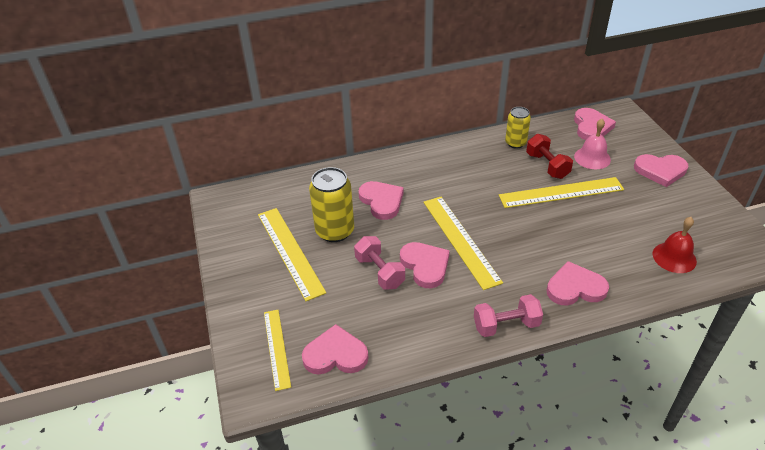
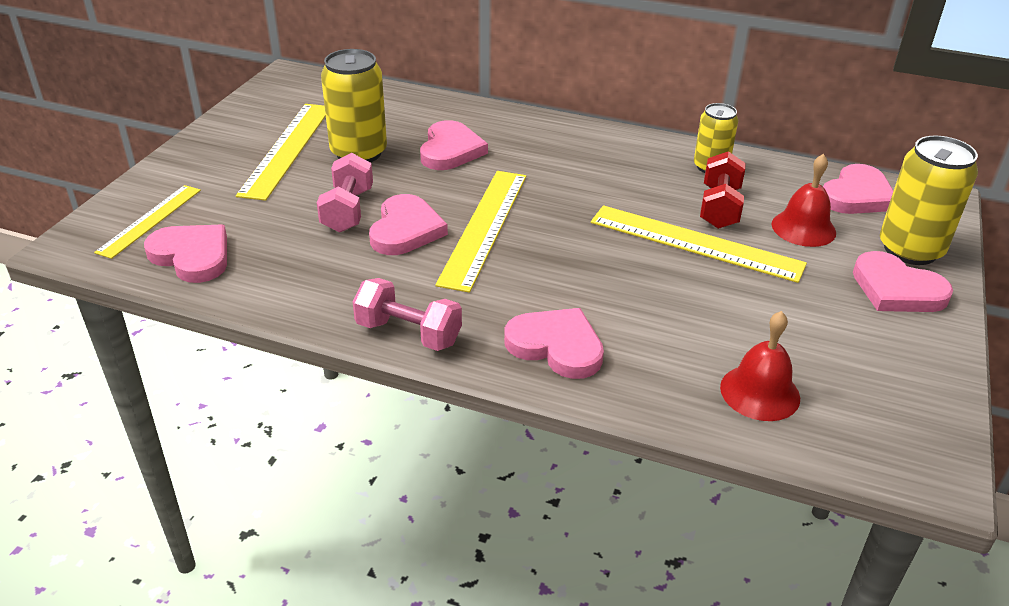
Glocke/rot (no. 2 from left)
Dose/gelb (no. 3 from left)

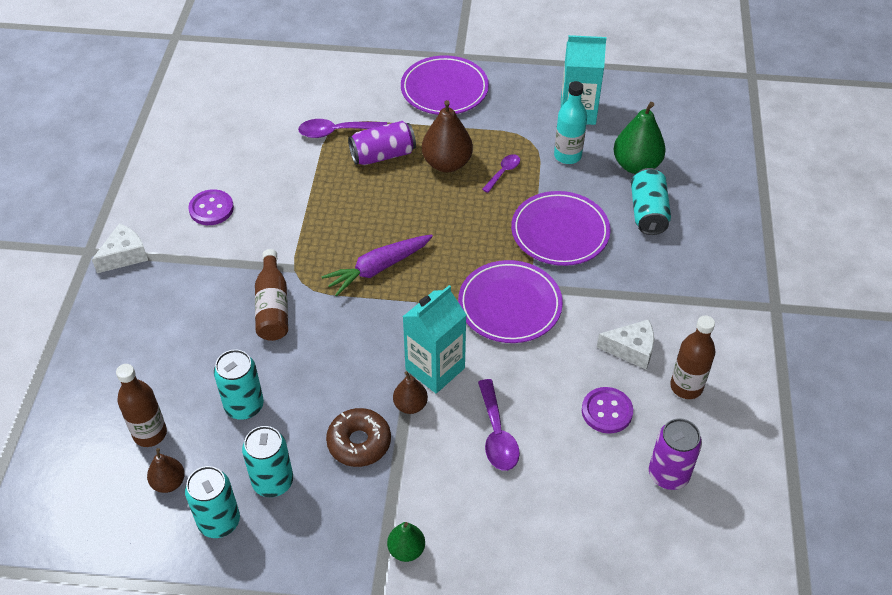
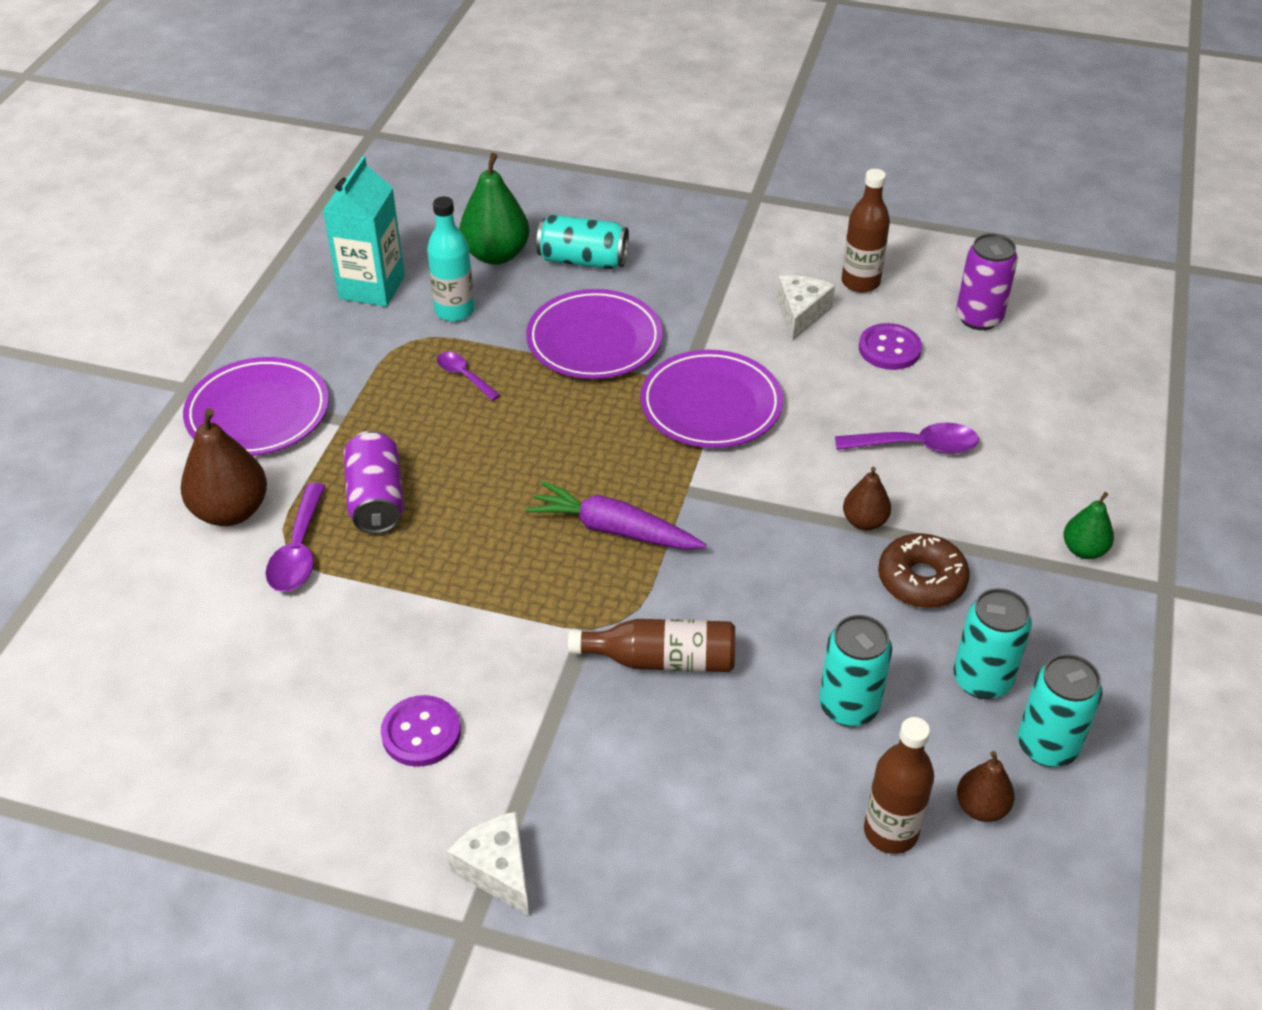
Karotte/lila
Getränkekarton/türkis (no. 1 from left in the first image)
Birne/braun (no. 1 from left)

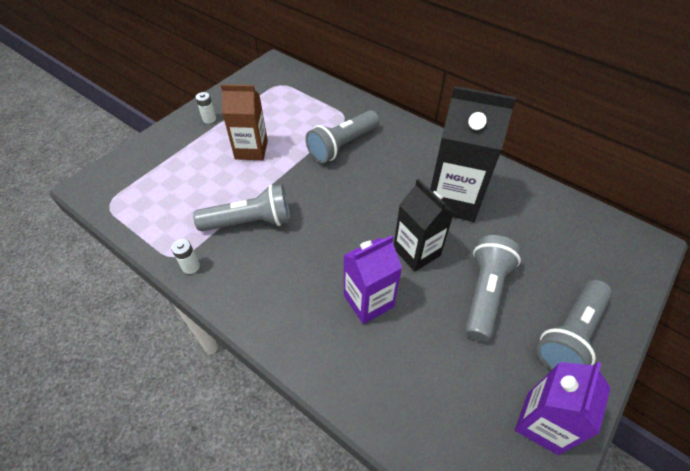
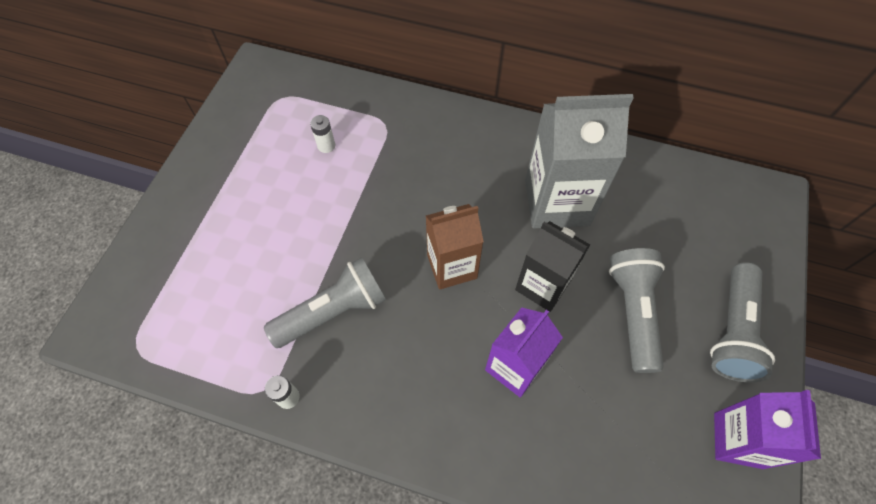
Batterie/weiß (no. 2 from left)
Getränkekarton/braun
Taschenlampe/grau (no. 2 from left in the first image)
Getränkekarton/grau

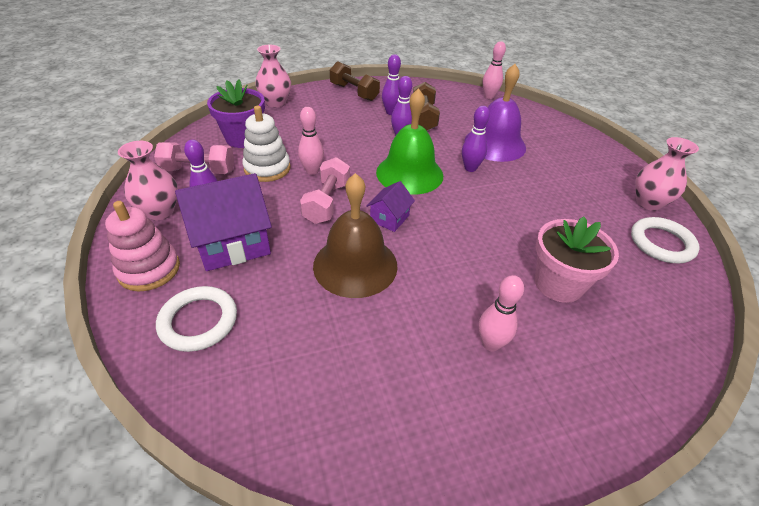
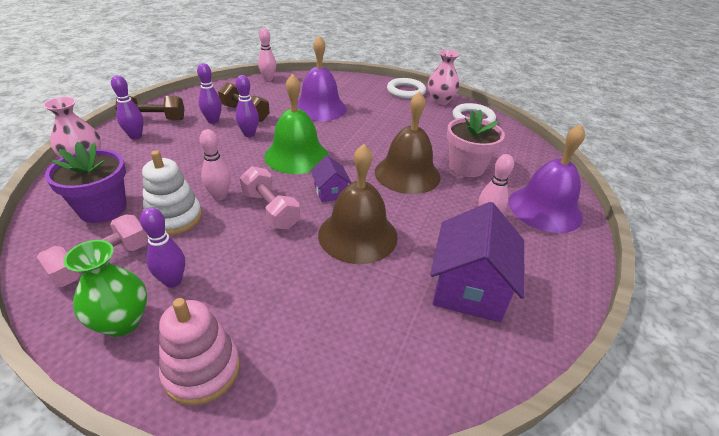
Vase/grün
Ring/weiß (no. 1 from left)
Haus/lila (no. 2 from left)
Bowlingkegel/lila (no. 1 from left)
Glocke/braun (no. 2 from left)
Glocke/lila (no. 2 from left)

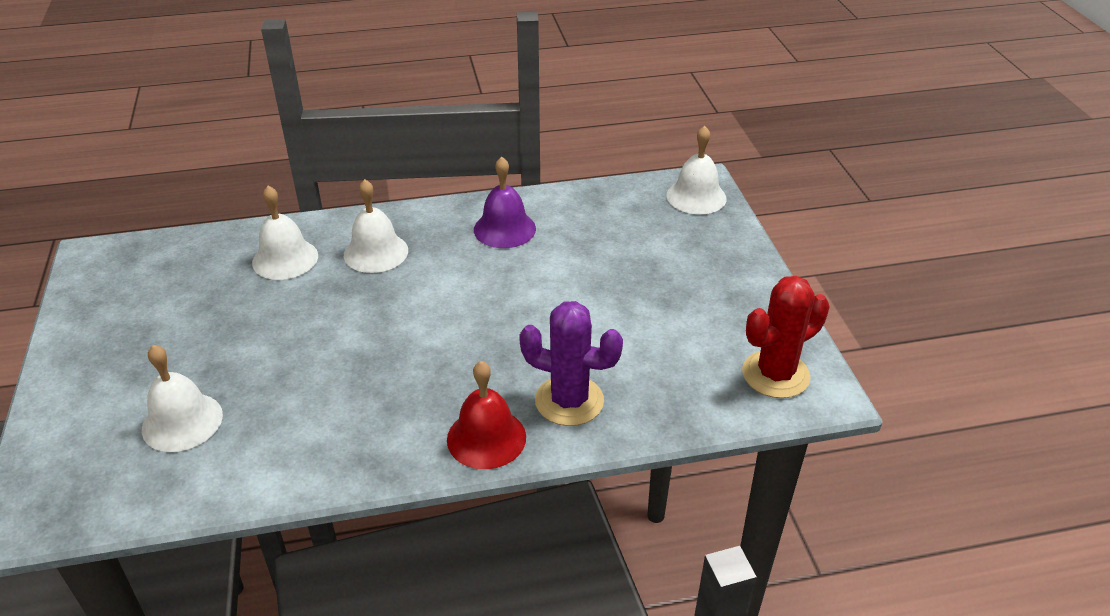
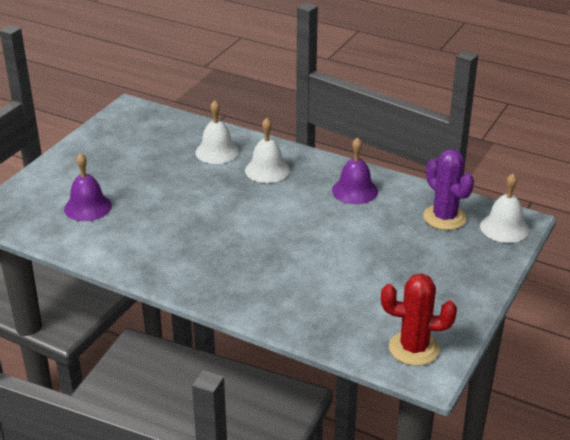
Glocke/lila (no. 1 from left)
Glocke/rot
Kaktus/lila

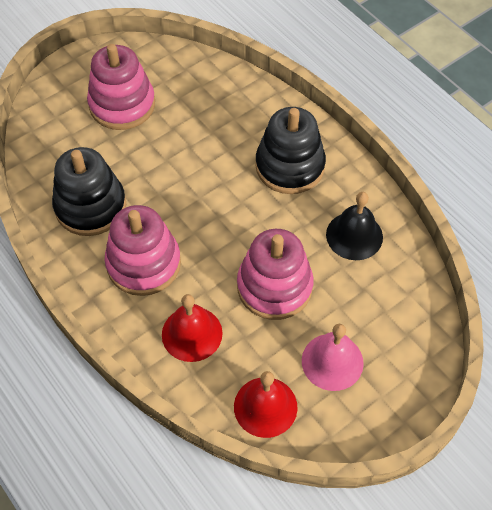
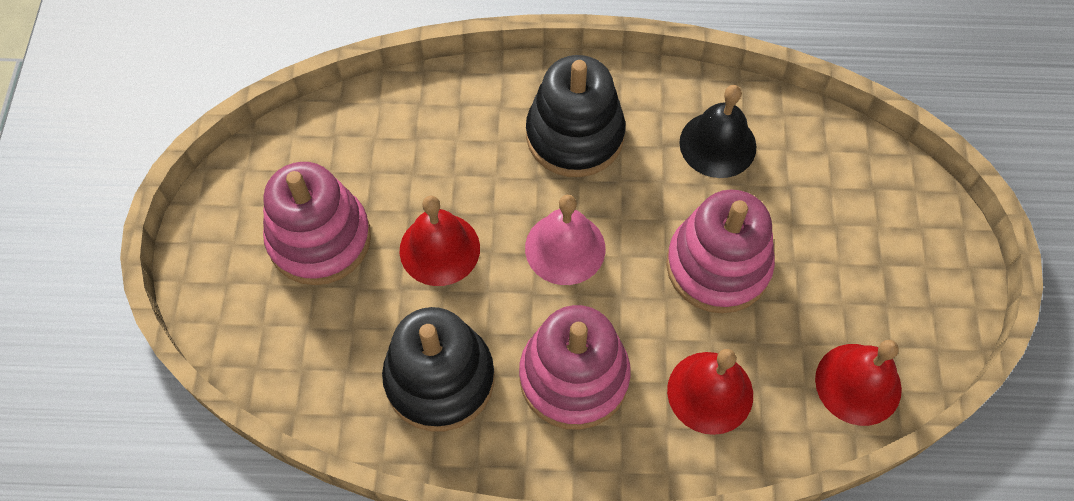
Glocke/rosa
Glocke/rot (no. 1 from left)

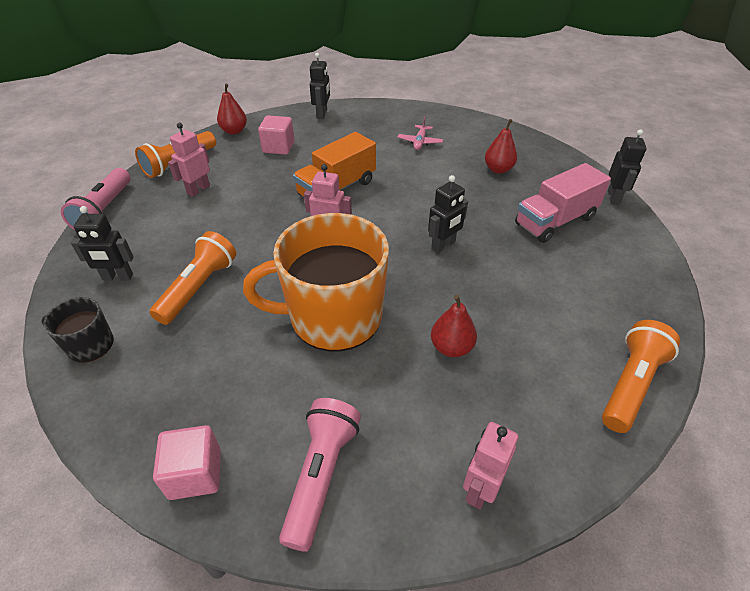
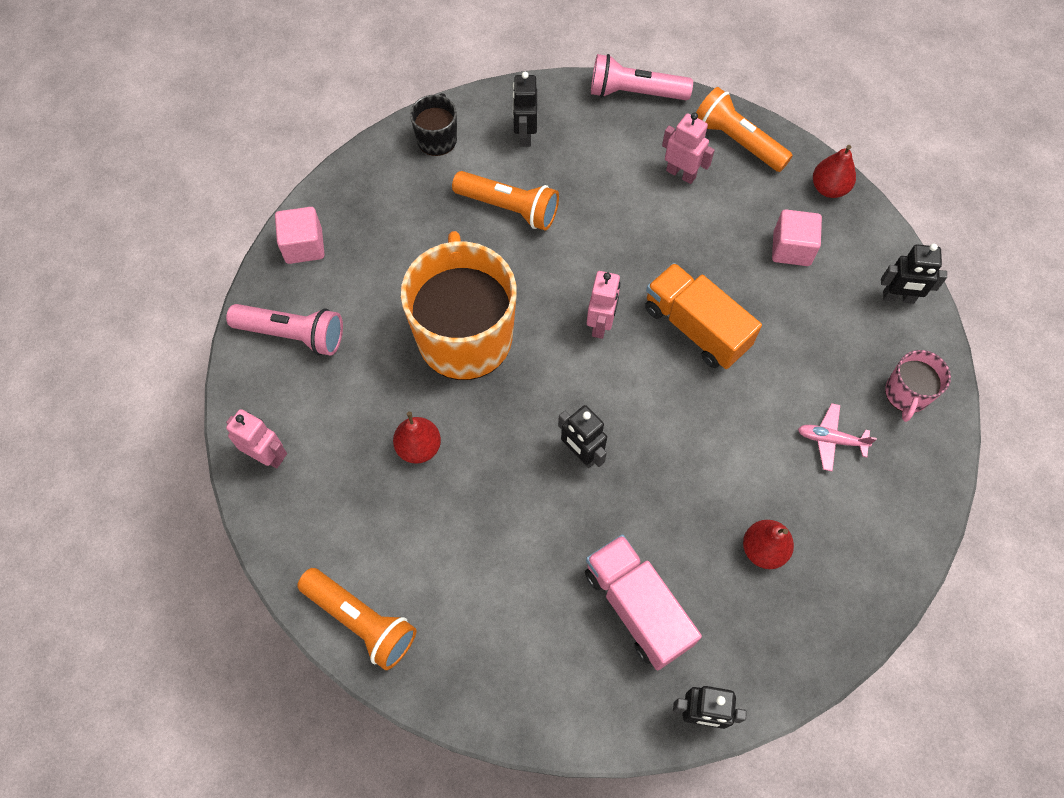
Tasse/rosa

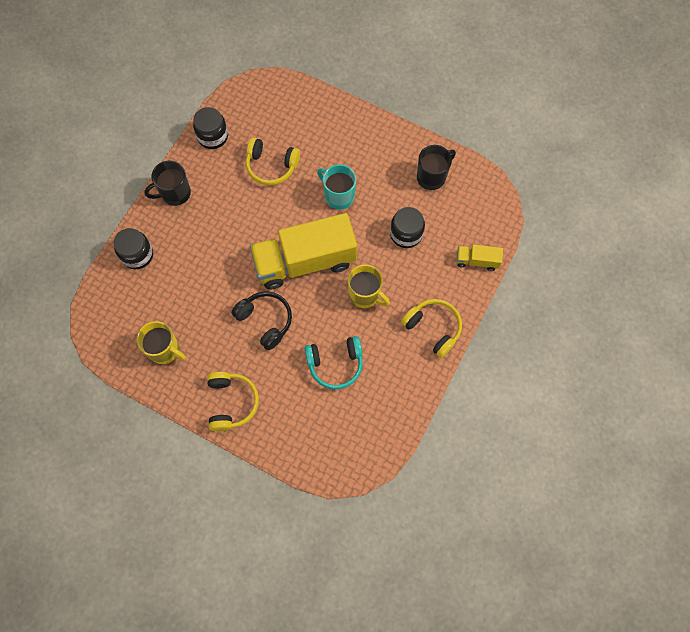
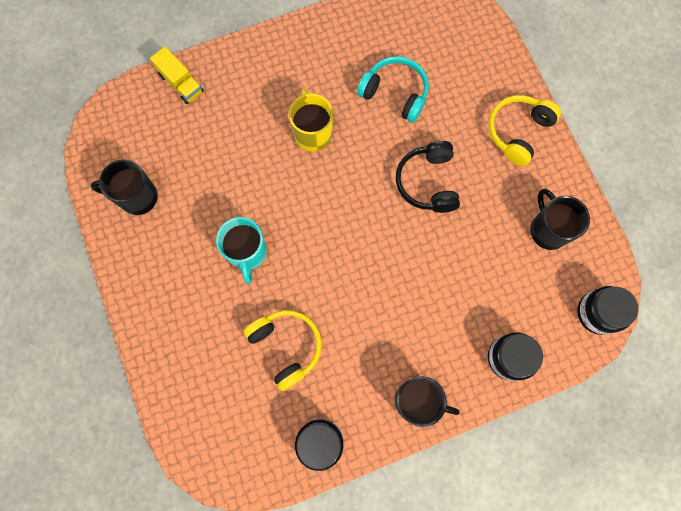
Tasse/schwarz (no. 3 from left)
Lastwagen/gelb (no. 1 from left in the first image)
Einmachglas/schwarz (no. 3 from left)
Kopfhörer/gelb (no. 3 from left in the first image)

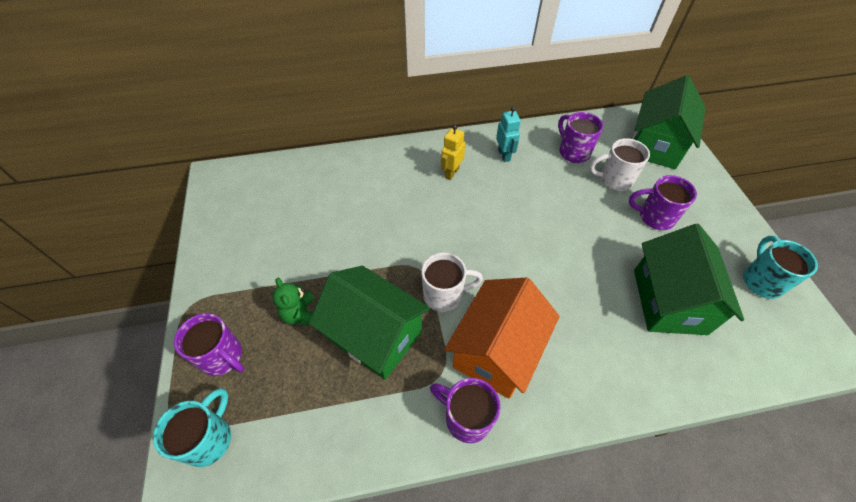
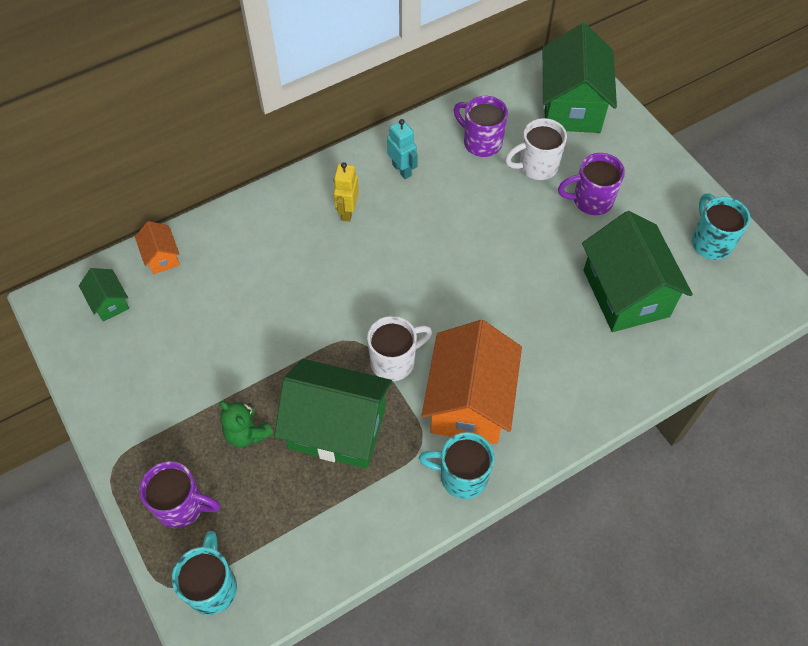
Tasse/türkis (no. 2 from left)
Haus/grün (no. 1 from left)
Haus/orange (no. 1 from left)

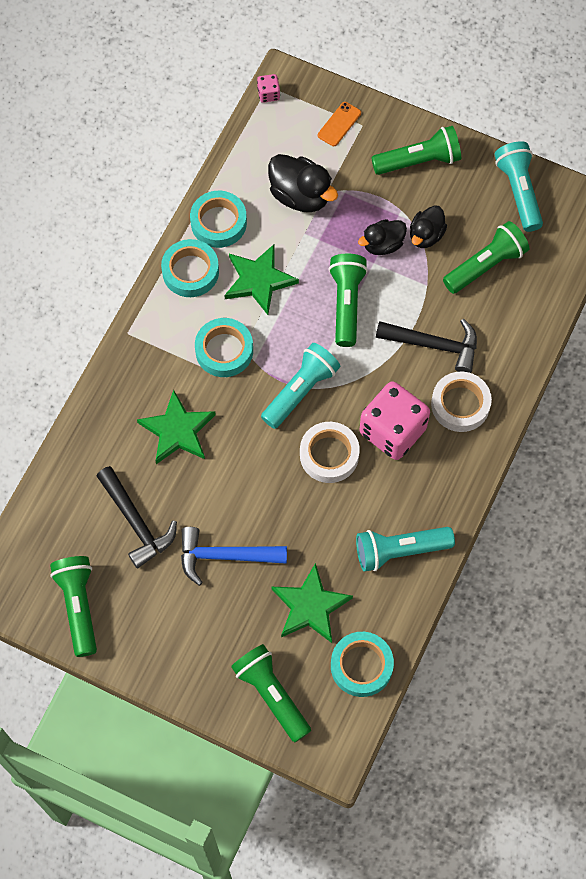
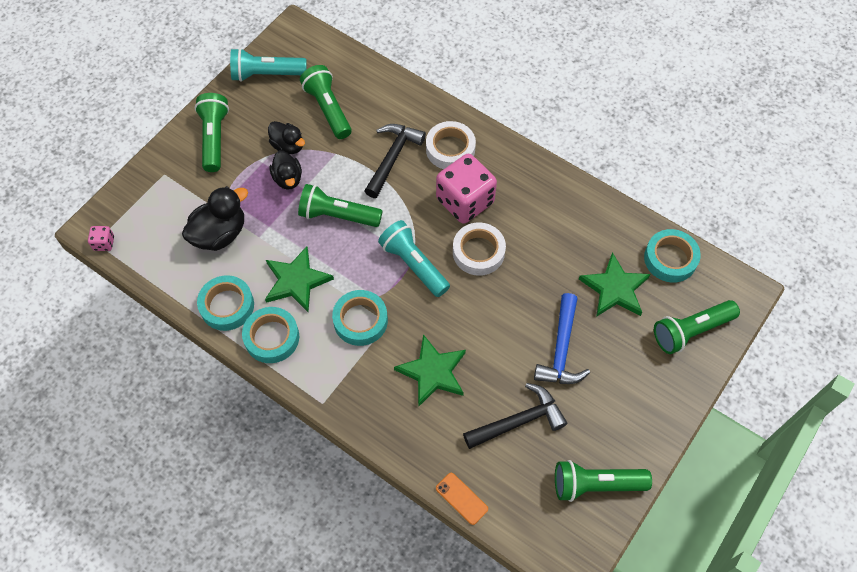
Handy/orange
Taschenlampe/türkis (no. 2 from left in the first image)

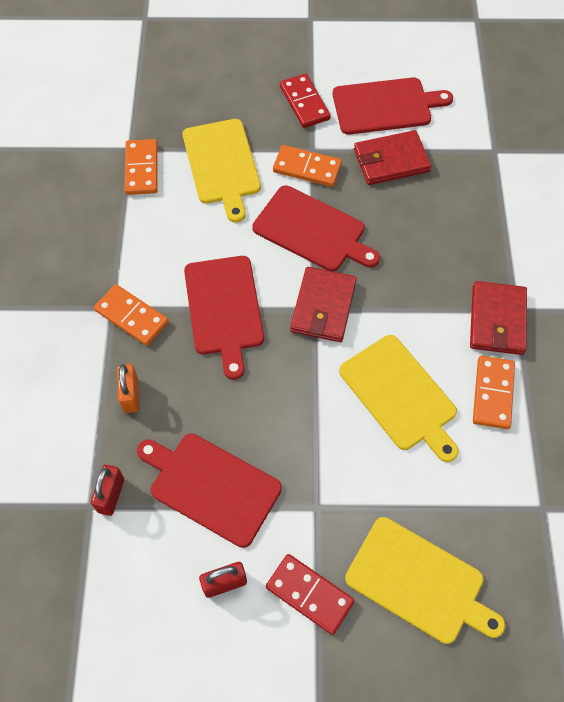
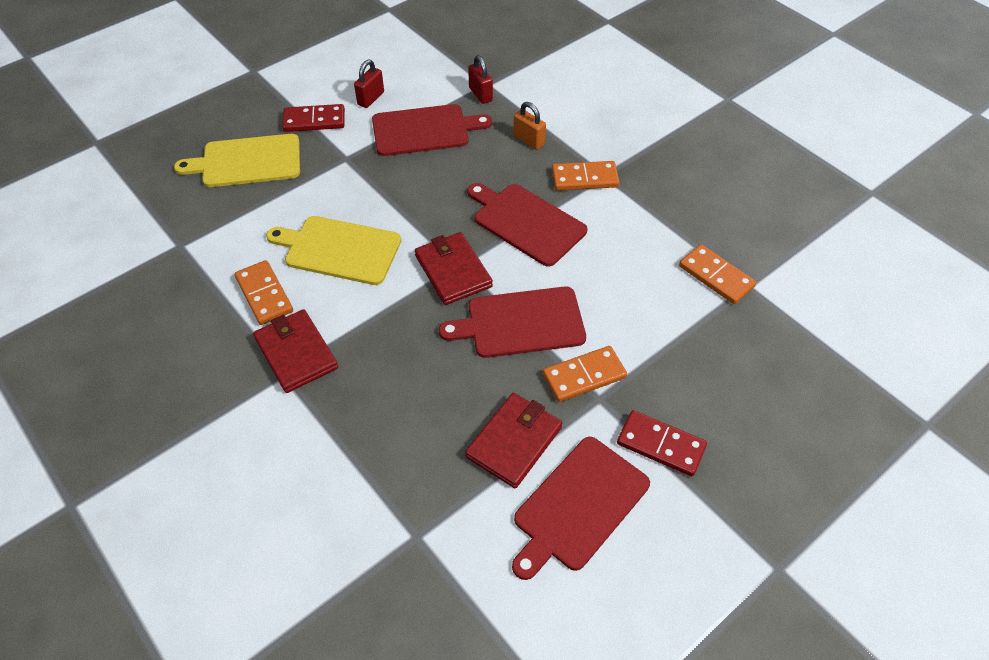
Schneidebrett/gelb (no. 1 from left in the first image)

